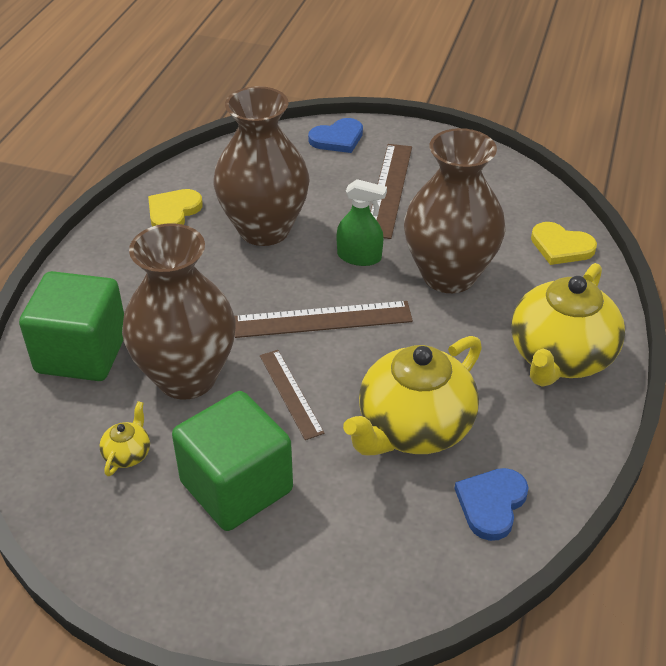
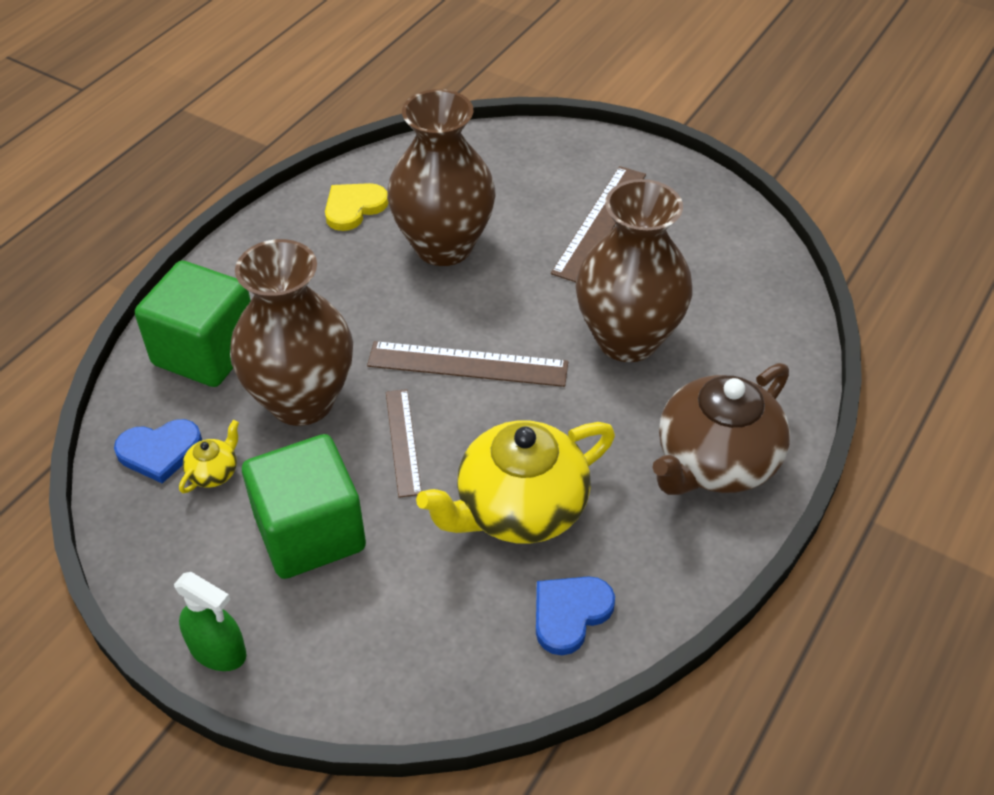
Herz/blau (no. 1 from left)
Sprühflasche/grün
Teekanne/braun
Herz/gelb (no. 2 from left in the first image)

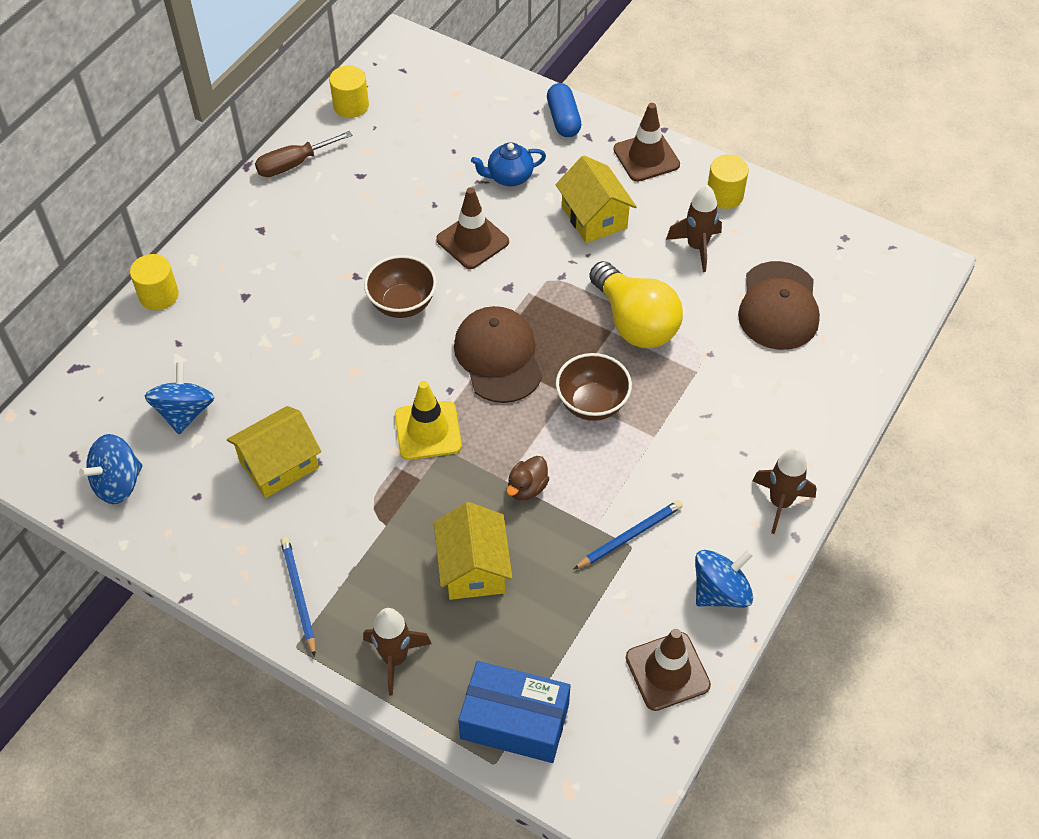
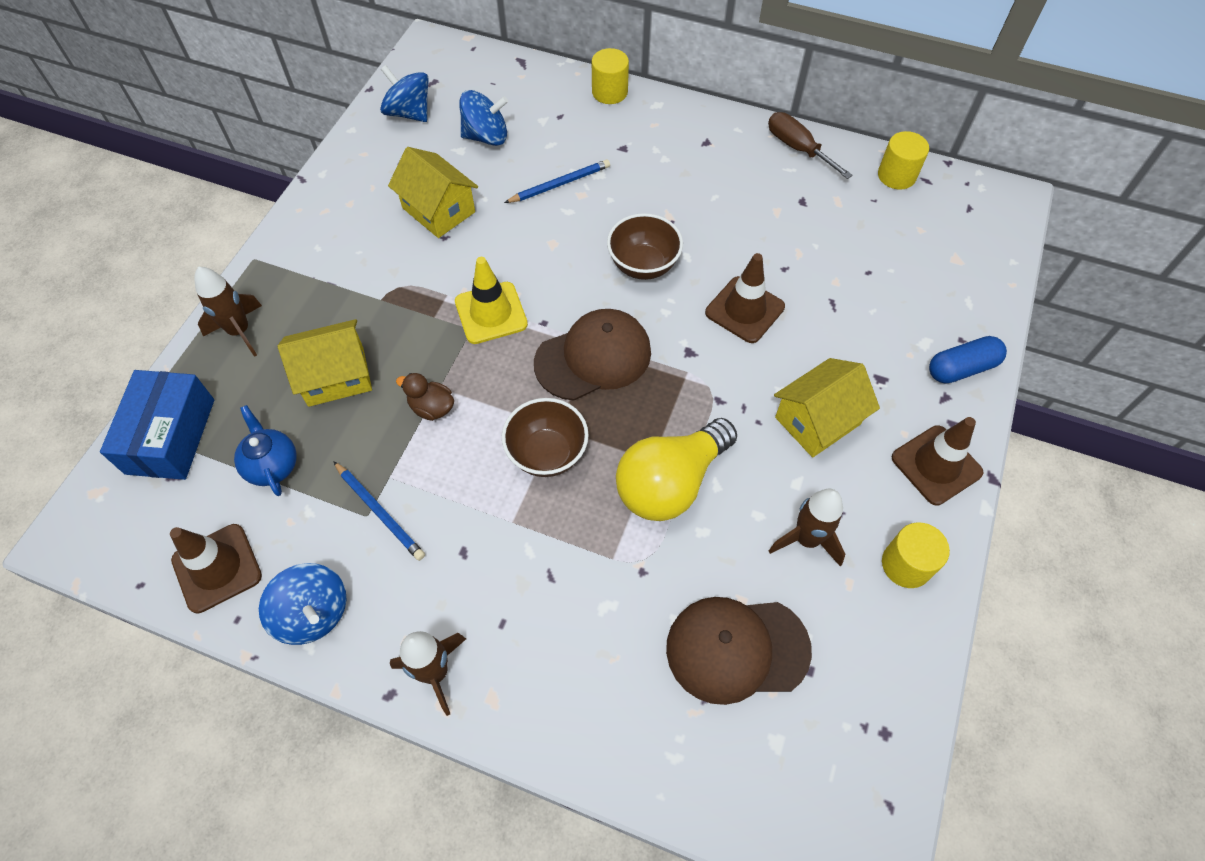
Bleistift/blau (no. 2 from left)
Teekanne/blau

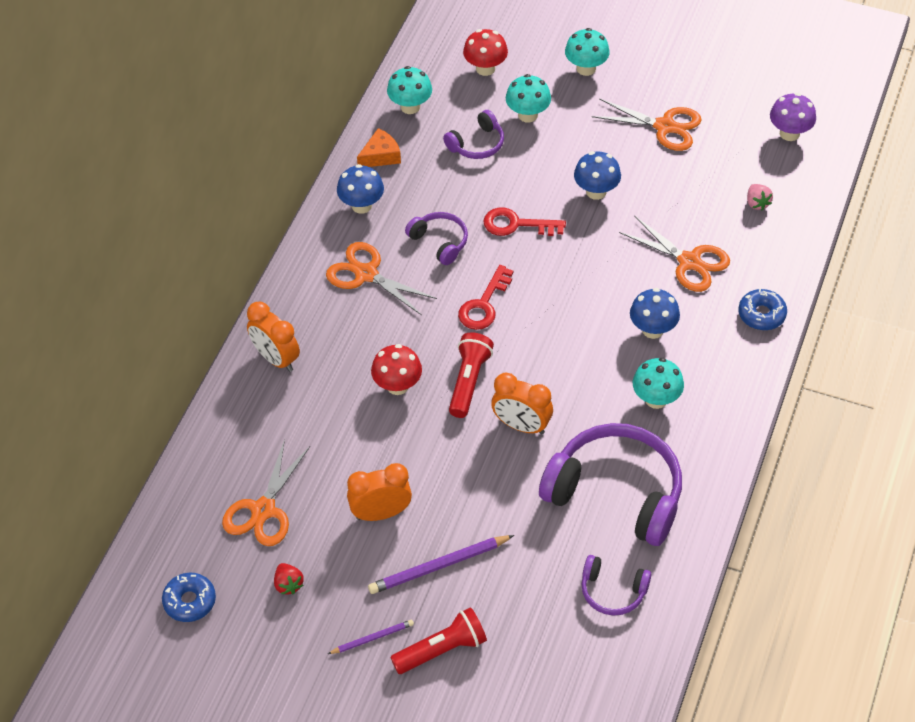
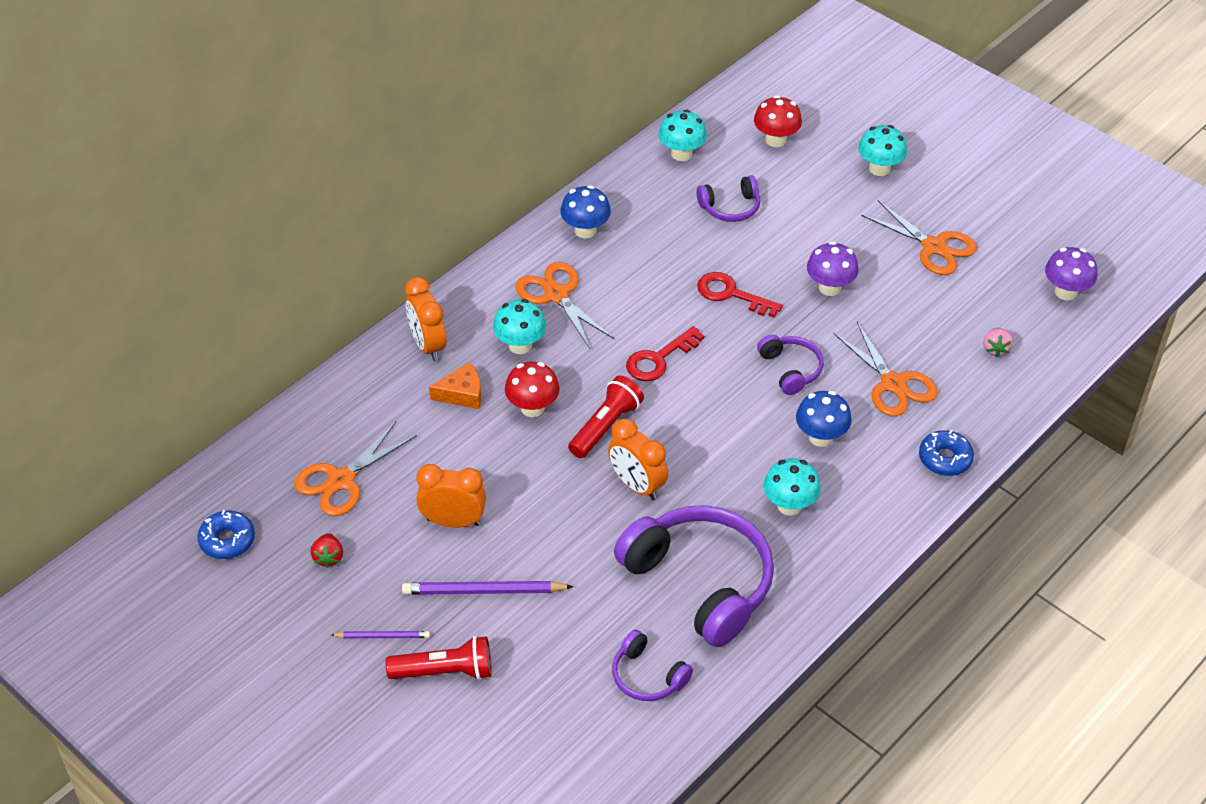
Käse/orange
Kopfhörer/lila (no. 4 from left)
Pilz/türkis (no. 1 from left)
Pilz/lila (no. 1 from left)

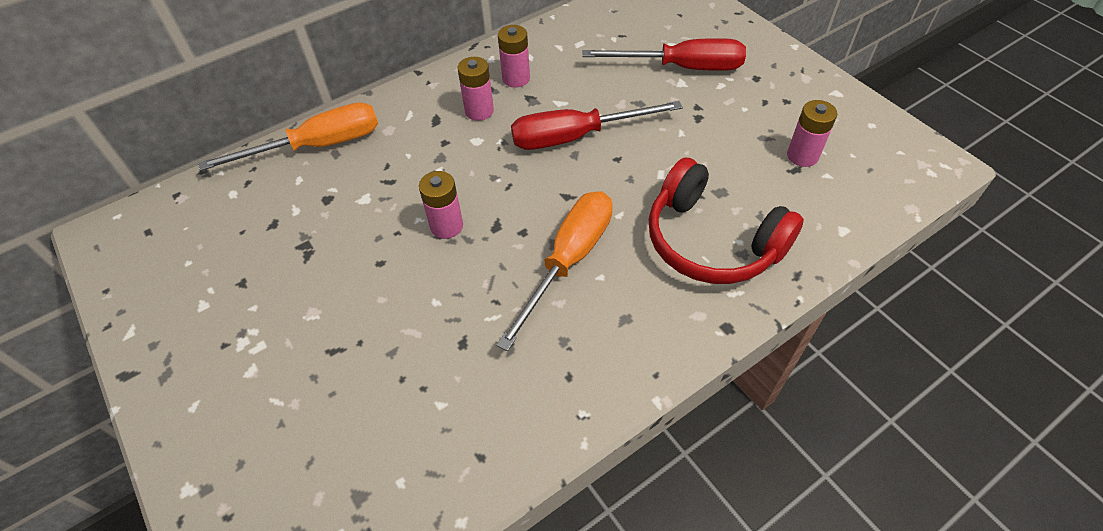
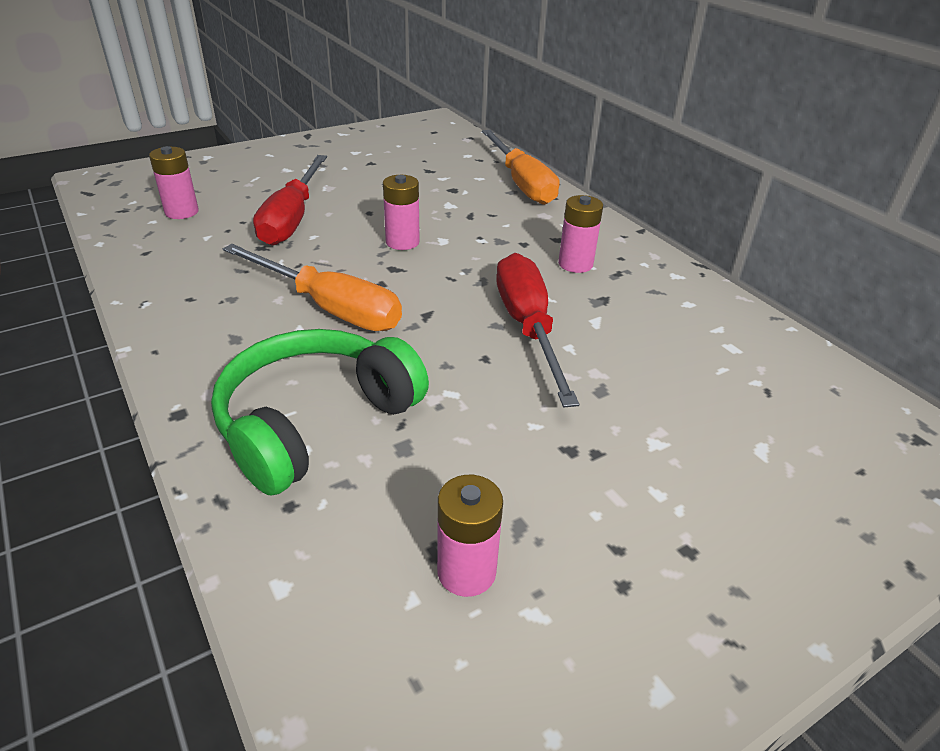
Batterie/rosa (no. 1 from left)
Schraubenzieher/rot (no. 1 from left)
Kopfhörer/grün

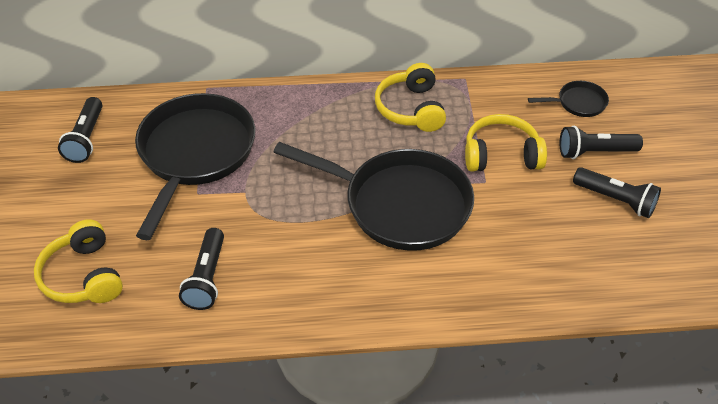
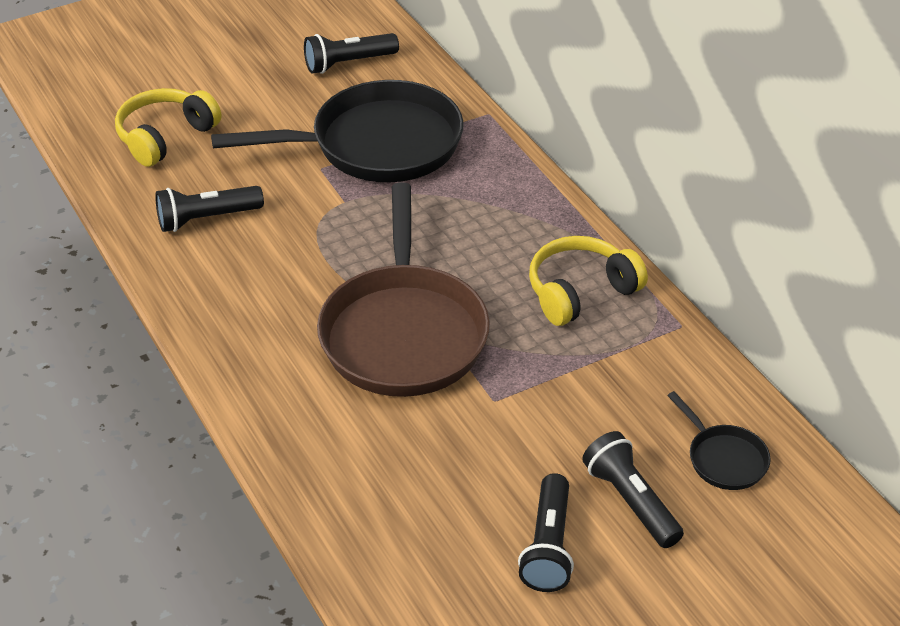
Pfanne/braun
Kopfhörer/gelb (no. 3 from left in the first image)

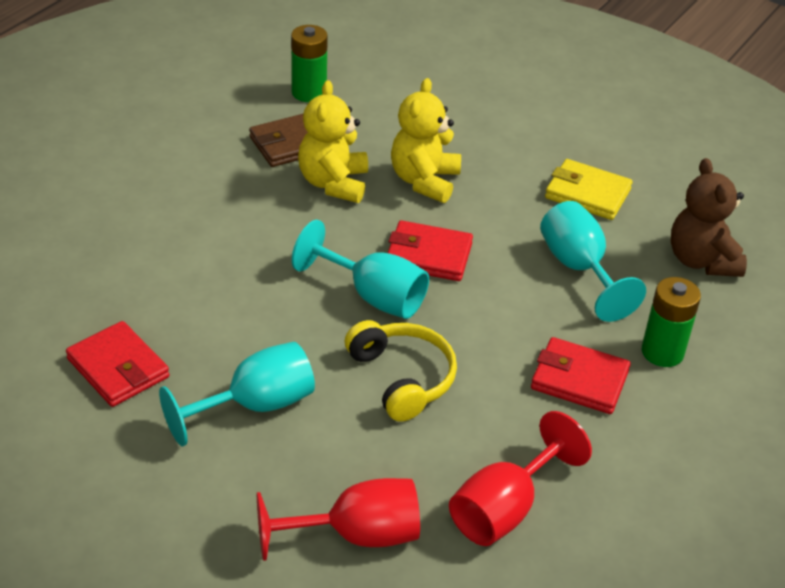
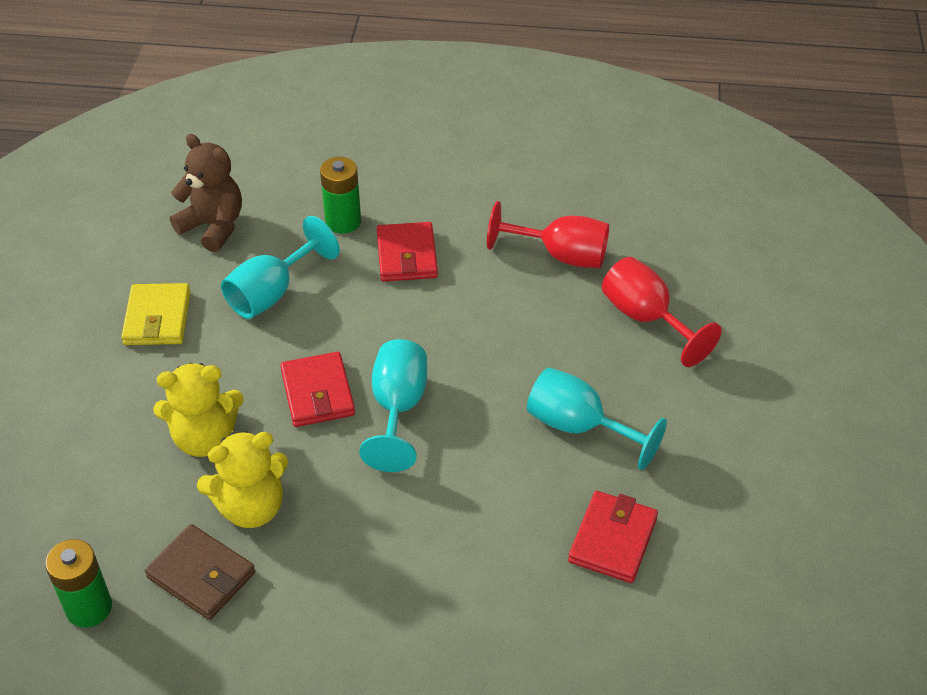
Kopfhörer/gelb
Teddybär/braun

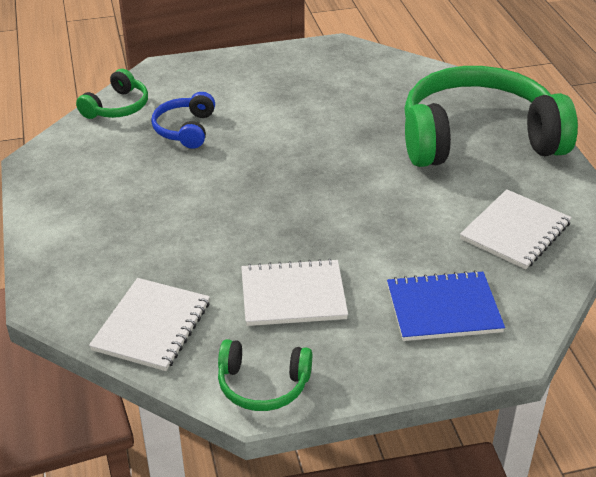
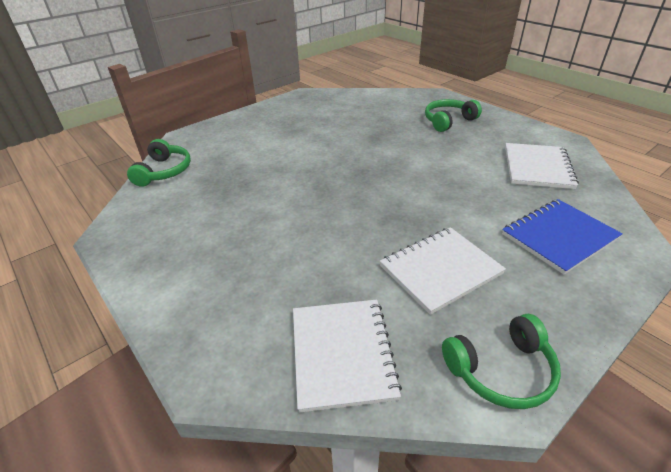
Kopfhörer/blau
Kopfhörer/grün (no. 2 from left)

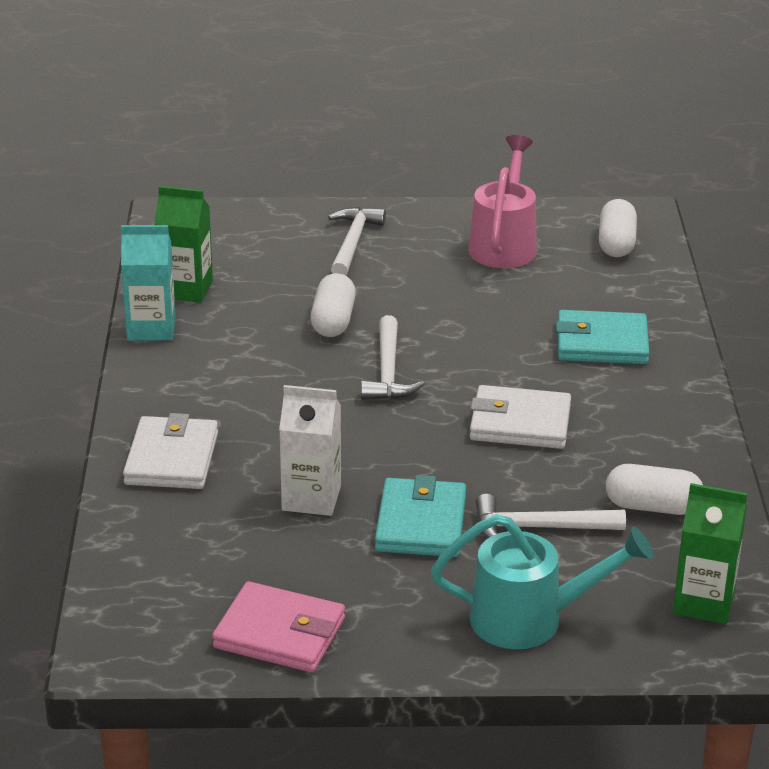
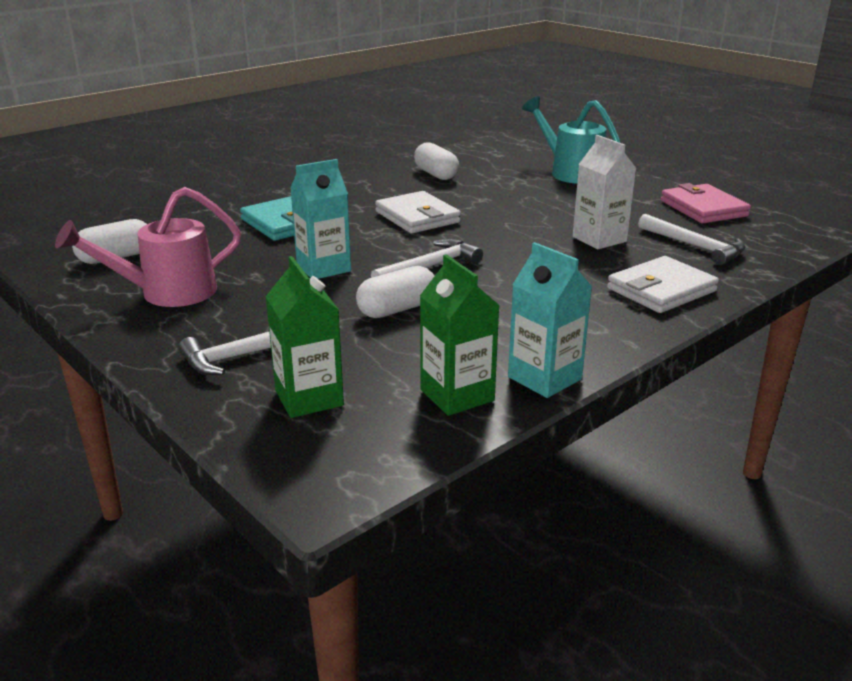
Geldbörse/türkis (no. 1 from left in the first image)
Hammer/weiß (no. 3 from left)
Getränkekarton/grün (no. 1 from left)
Getränkekarton/türkis (no. 1 from left)

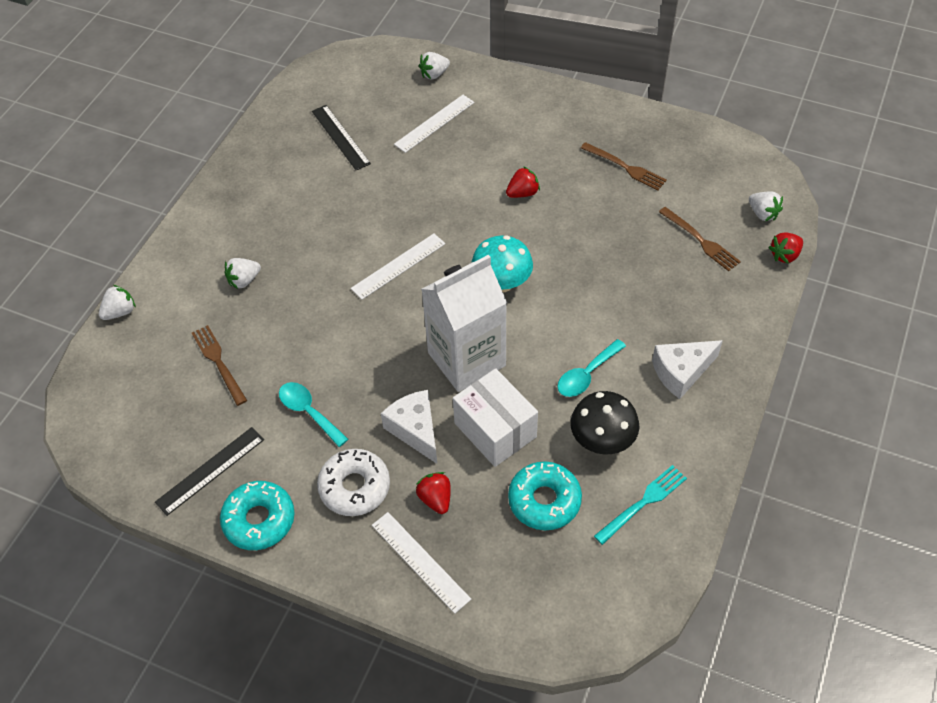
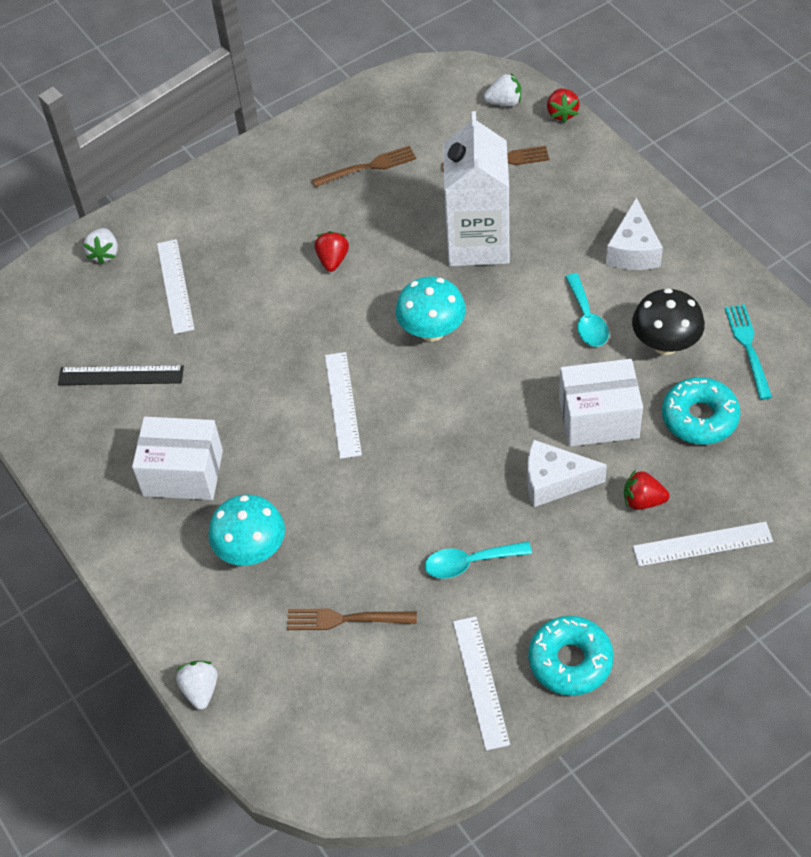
Lineal/weiß (no. 3 from left)
Pilz/türkis (no. 1 from left)
Donut/weiß
Getränkekarton/weiß
Schachtel/weiß (no. 1 from left)

